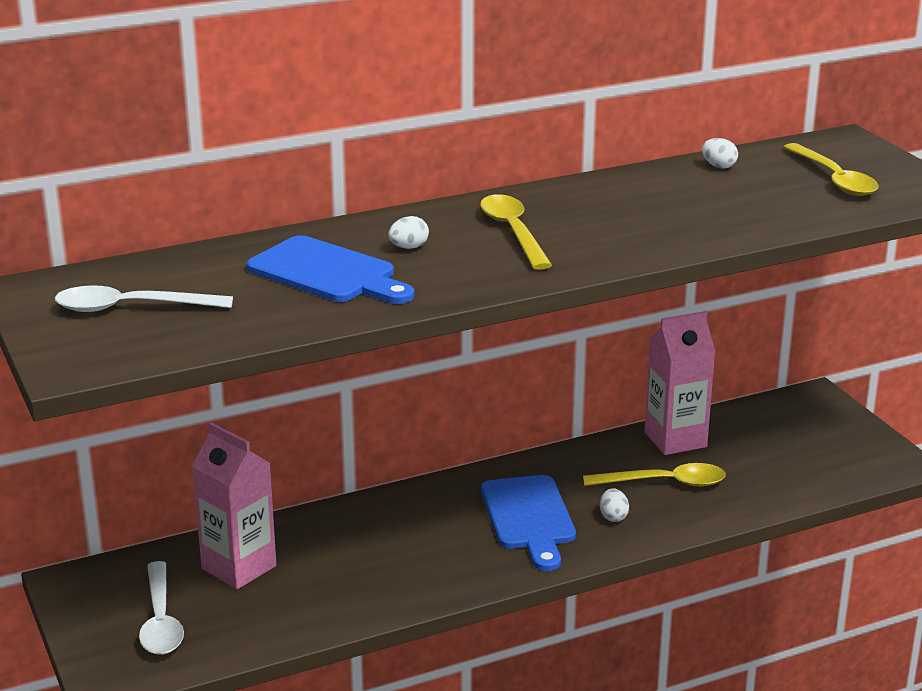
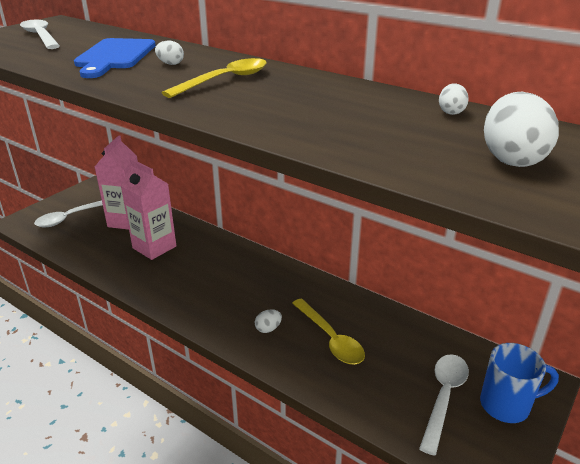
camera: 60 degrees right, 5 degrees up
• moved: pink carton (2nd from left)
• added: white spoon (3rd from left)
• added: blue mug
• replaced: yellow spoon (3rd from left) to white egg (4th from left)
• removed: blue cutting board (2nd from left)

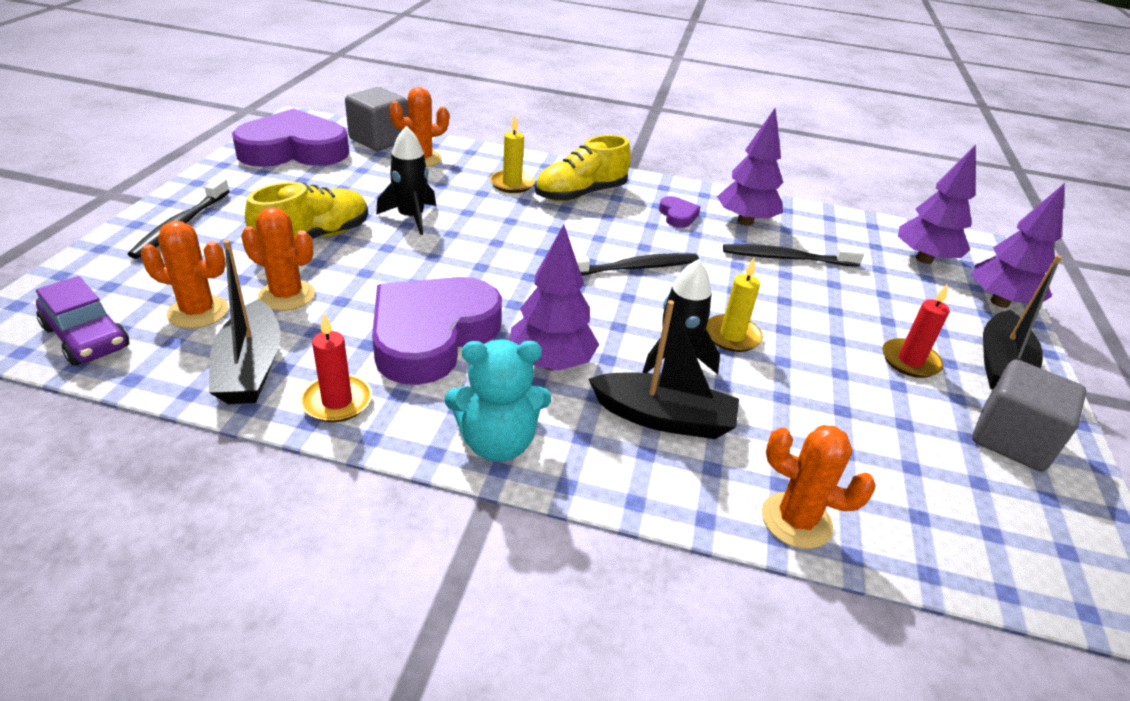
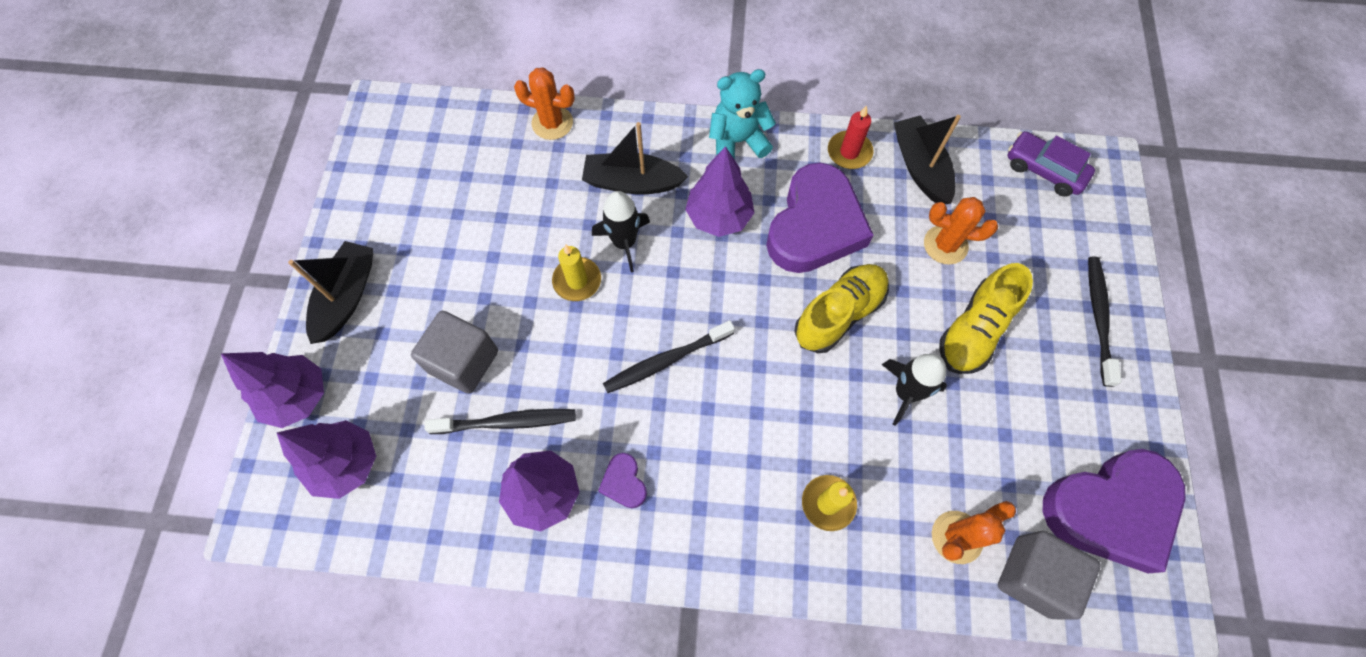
camera: 175 degrees right, 30 degrees up
• moved: grey cube (2nd from left in the first image) to grey cube (1st from left)
• moved: yellow shoe (2nd from left in the first image) to yellow shoe (1st from left)
• removed: orange cactus (1st from left)
• removed: red candle (2nd from left)

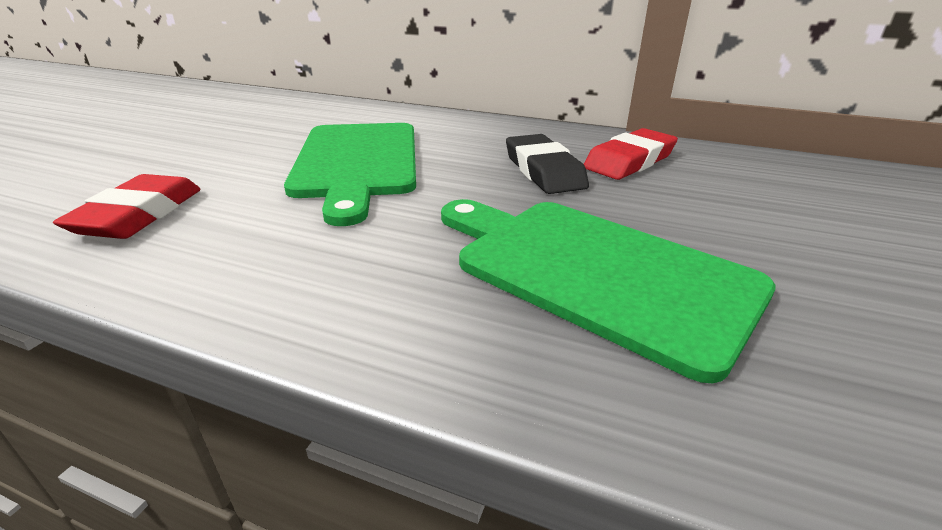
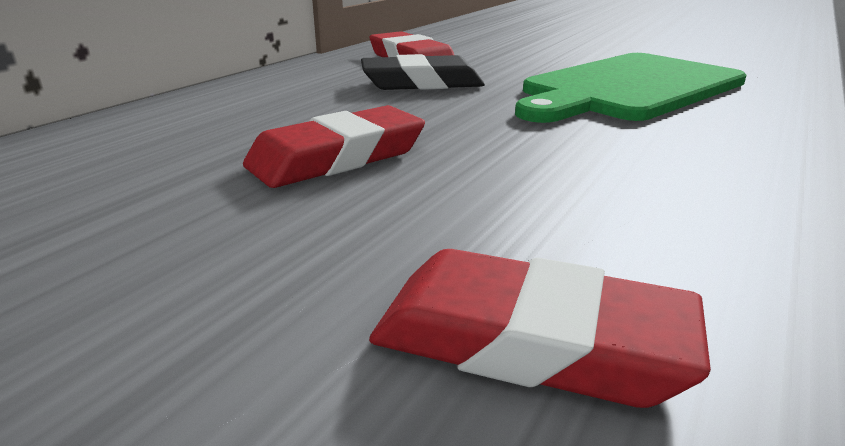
camera: 80 degrees left, 5 degrees down
• replaced: green cutting board (1st from left) to red eraser (1st from left)

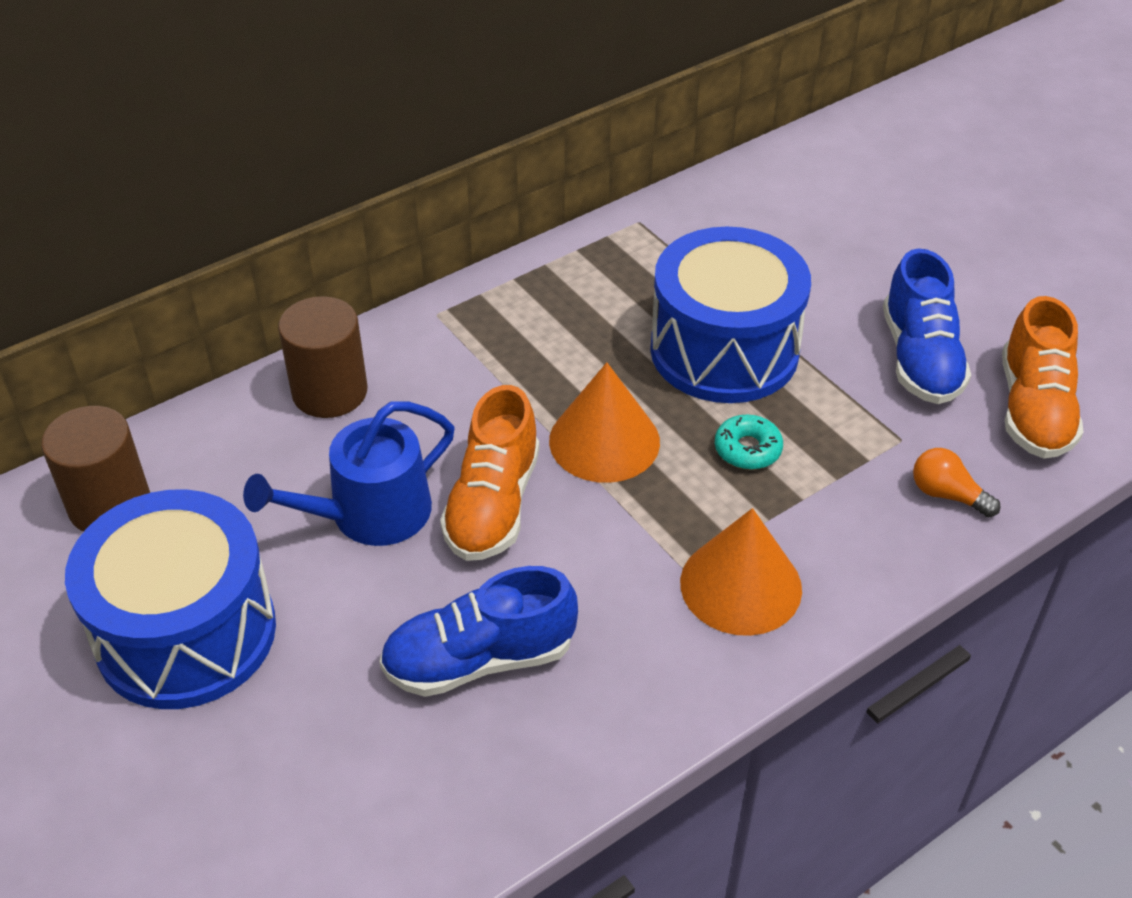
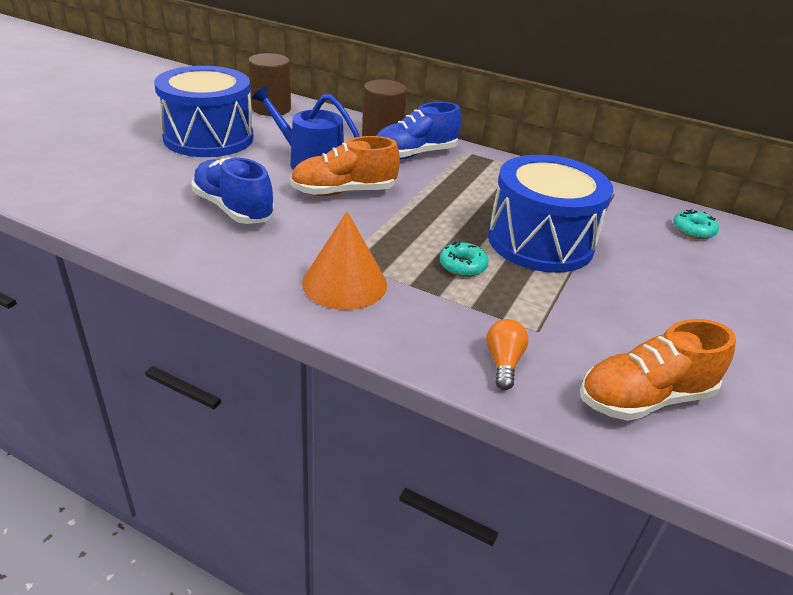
camera: 60 degrees right, 10 degrees down
• moved: blue shoe (2nd from left)
• added: turquoise donut (2nd from left)
• removed: orange cone (1st from left)

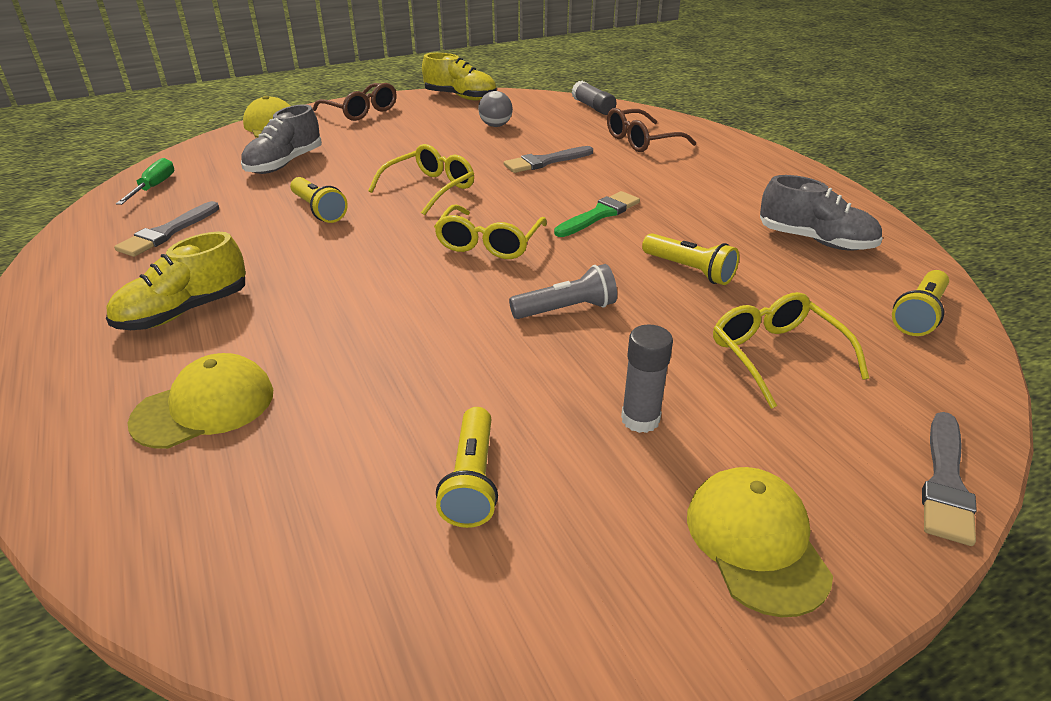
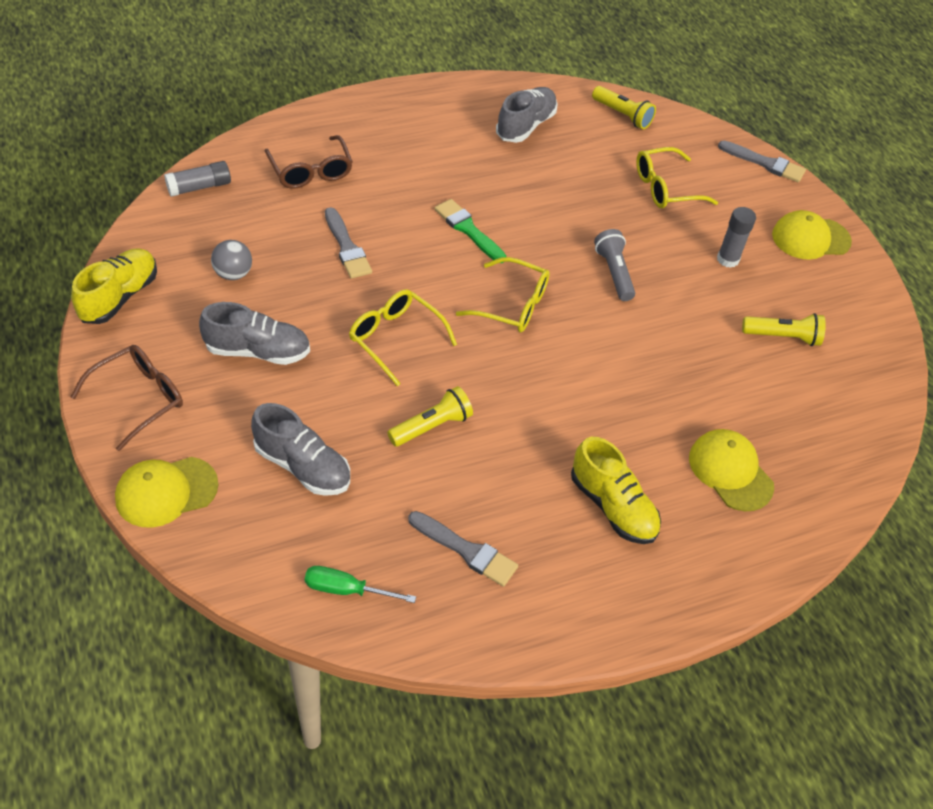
camera: 90 degrees left, 15 degrees up
• added: grey shoe (1st from left)
• removed: yellow flashlight (3rd from left)

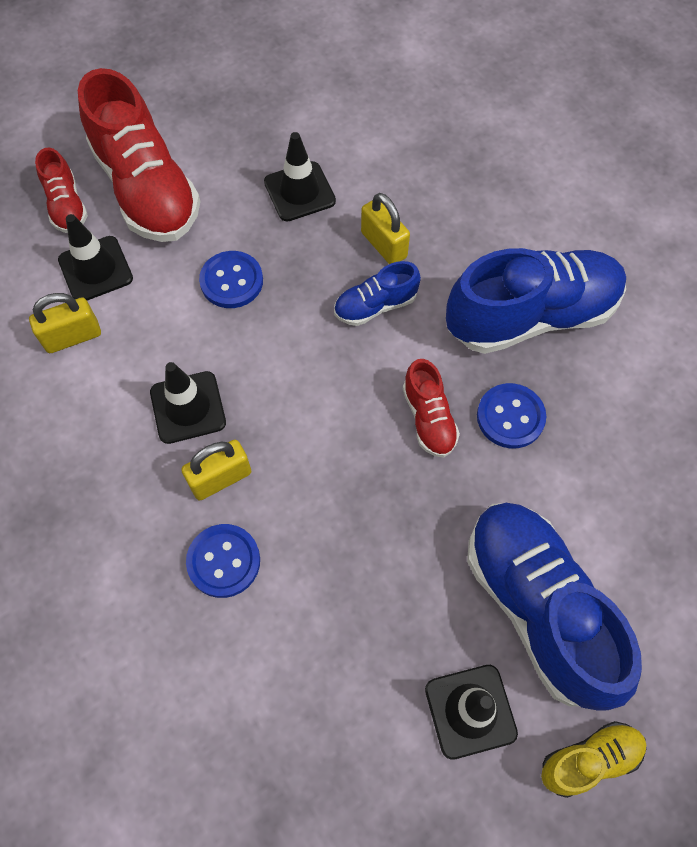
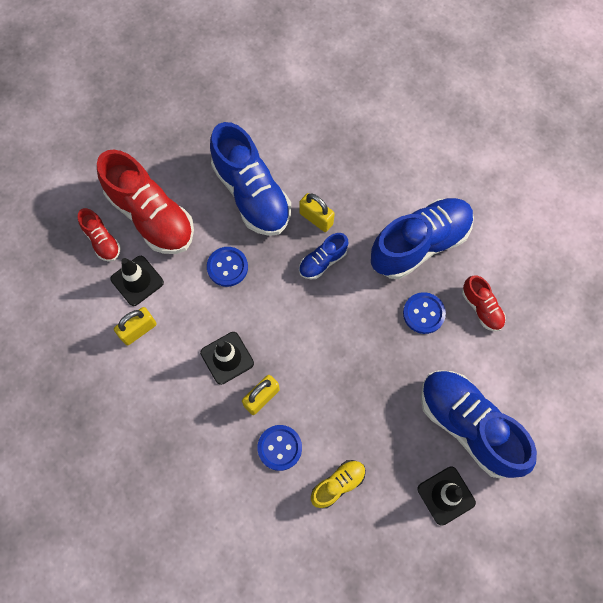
camera: 15 degrees left, 5 degrees up
• replaced: black traffic cone (3rd from left) to blue shoe (1st from left)
• moved: yellow shoe
• moved: red shoe (3rd from left)

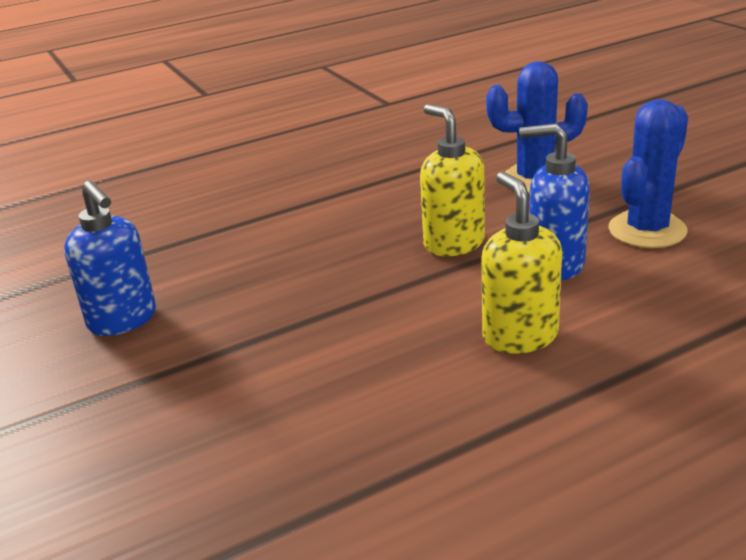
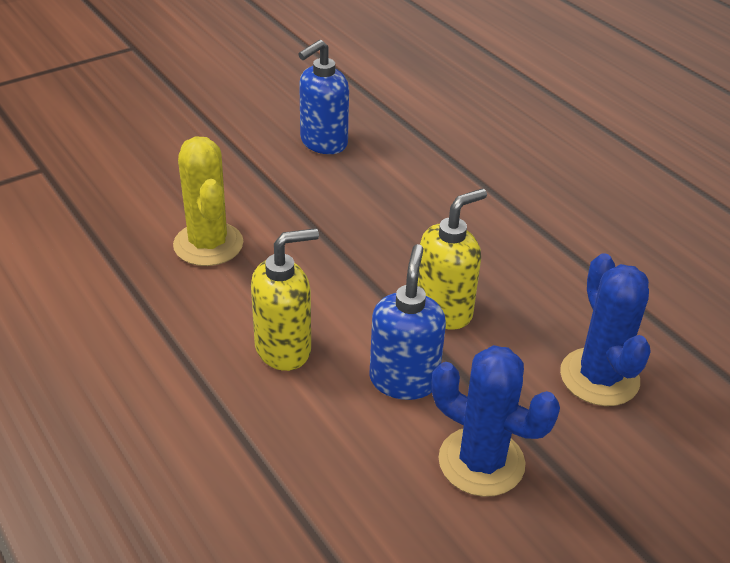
camera: 80 degrees right, 10 degrees up
• added: yellow cactus

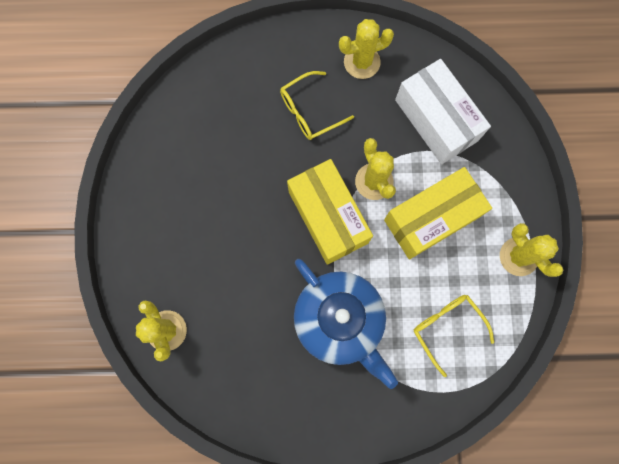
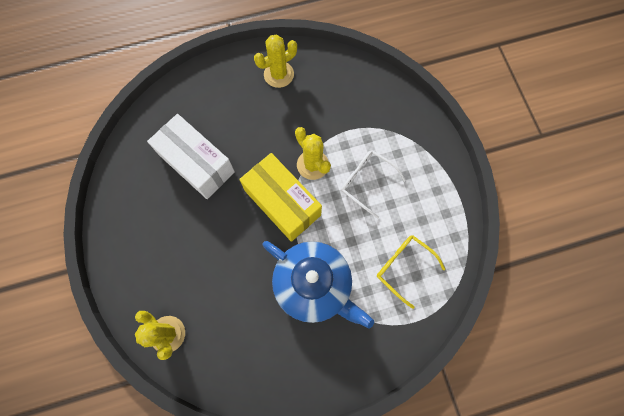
camera: 15 degrees left, 5 degrees down
• moved: white box
• replaced: yellow box (2nd from left) to white glasses
• removed: yellow glasses (1st from left)
• removed: yellow cactus (4th from left)

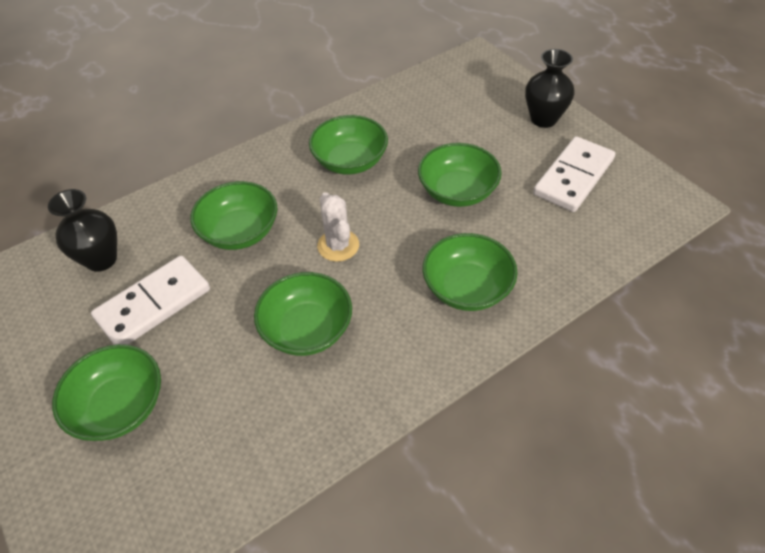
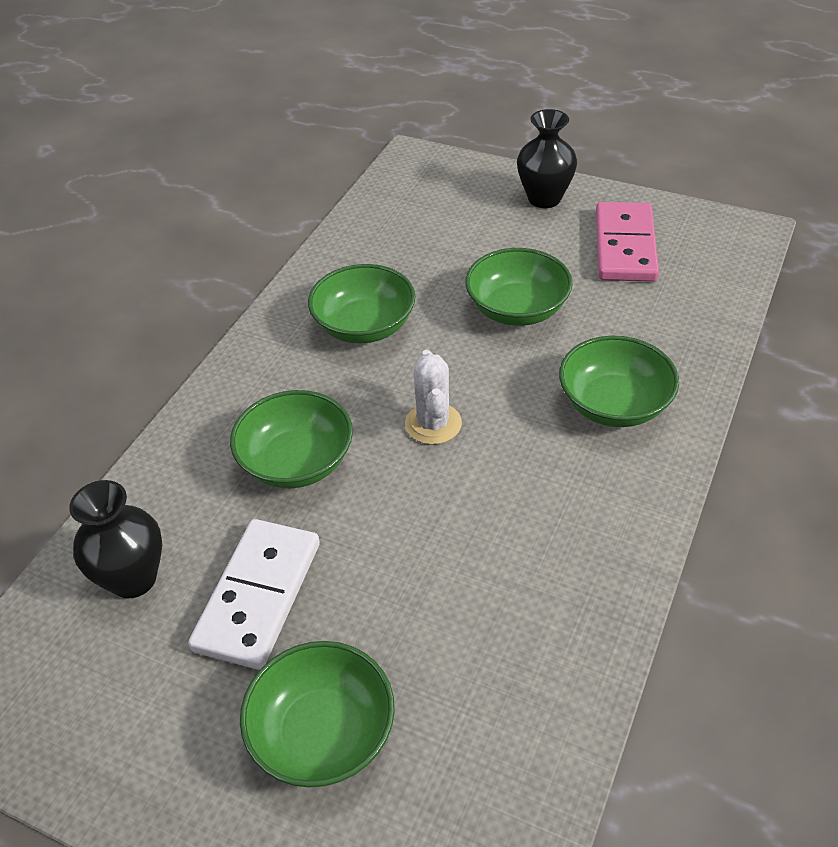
camera: 30 degrees left, 5 degrees down
• turned: white cactus 45 degrees clockwise
• recoloured: white domino (2nd from left) to pink domino
• removed: green bowl (3rd from left)

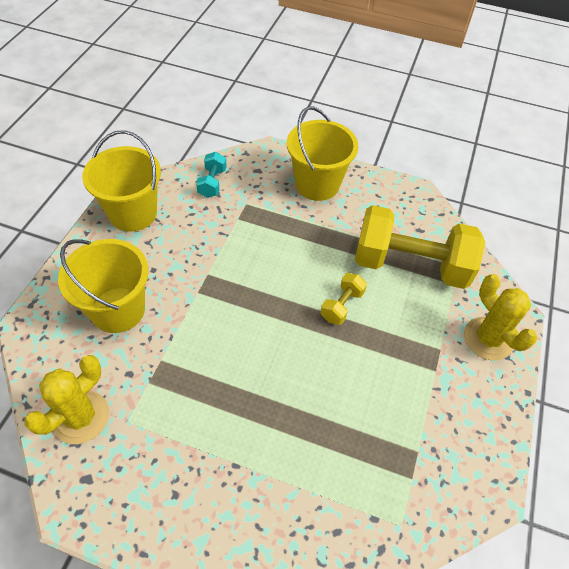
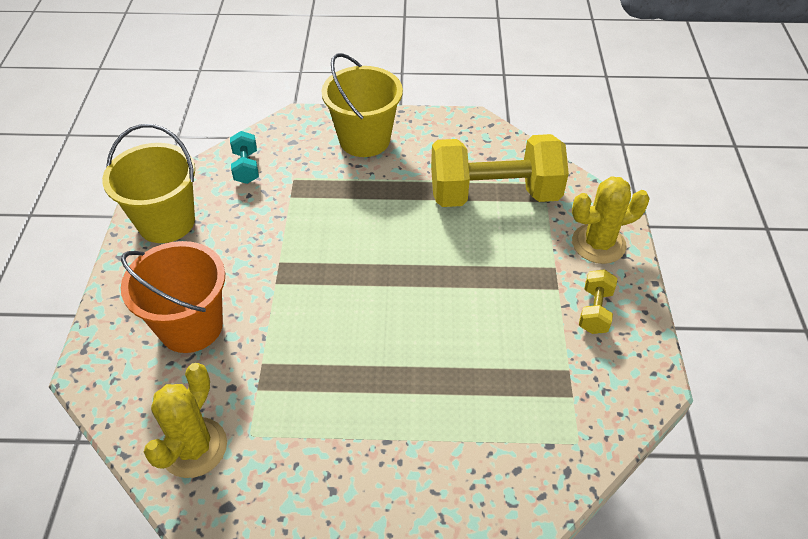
camera: 15 degrees left, 5 degrees down
• recoloured: yellow bucket (1st from left) to orange bucket
• turned: yellow cactus (2nd from left) 60 degrees counterclockwise
• moved: yellow dumbbell (1st from left in the first image) to yellow dumbbell (2nd from left)

